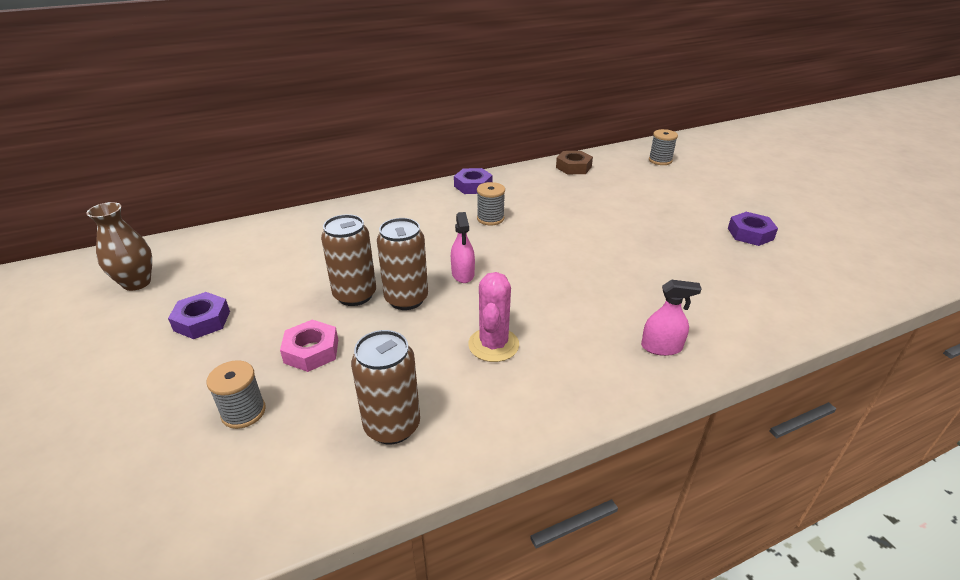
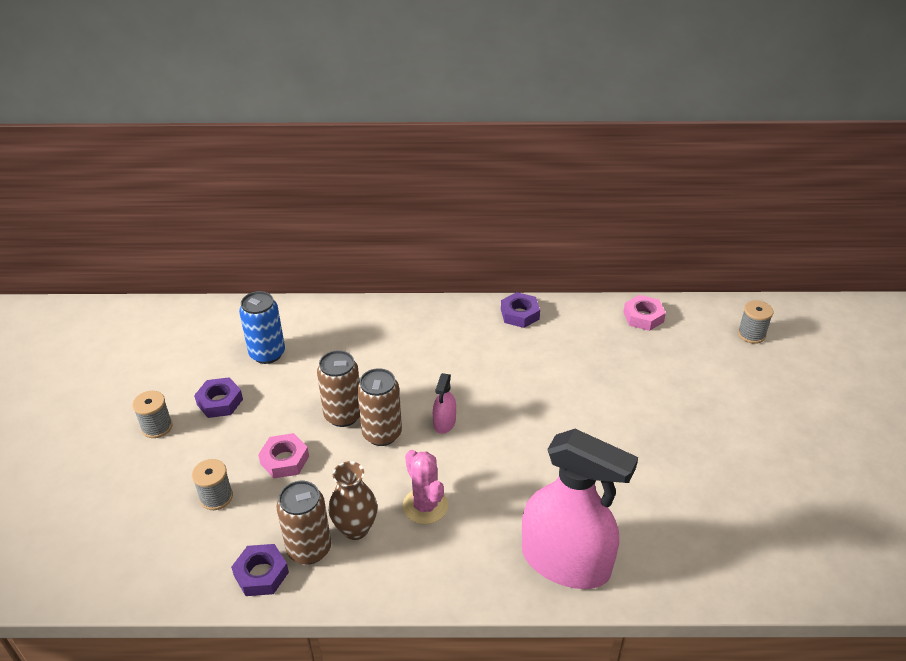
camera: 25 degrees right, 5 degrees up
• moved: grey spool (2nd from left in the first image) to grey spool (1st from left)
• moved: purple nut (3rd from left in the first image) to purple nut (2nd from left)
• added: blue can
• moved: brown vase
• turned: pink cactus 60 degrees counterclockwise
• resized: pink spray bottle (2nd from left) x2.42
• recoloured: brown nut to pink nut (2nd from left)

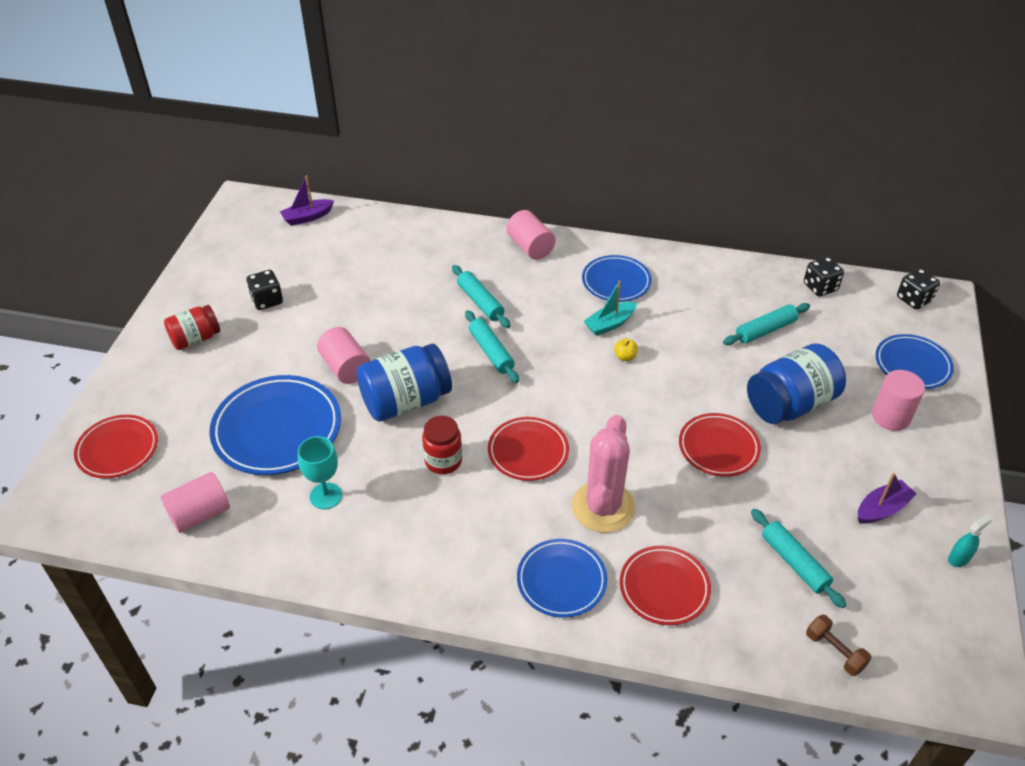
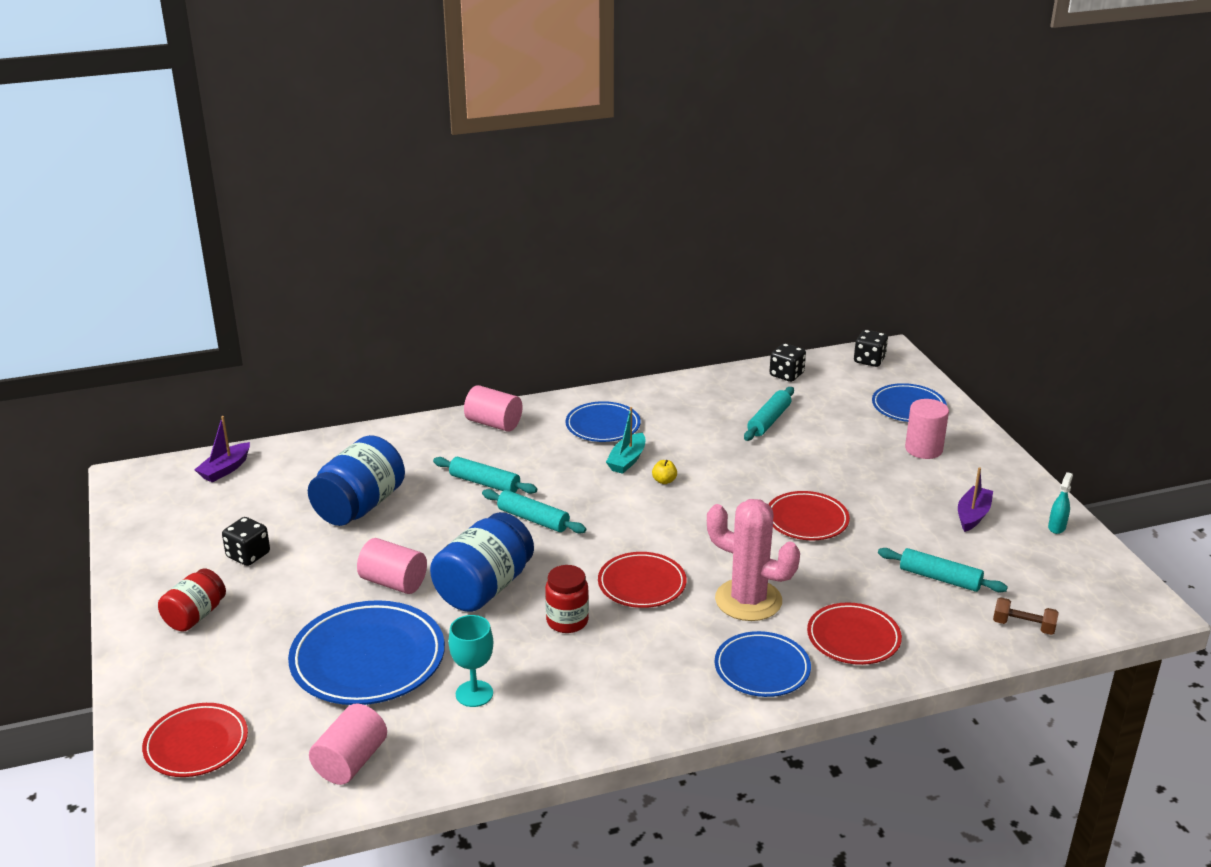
camera: 30 degrees left, 15 degrees down
• moved: blue jar (2nd from left in the first image) to blue jar (1st from left)
• turned: pink cactus 45 degrees counterclockwise

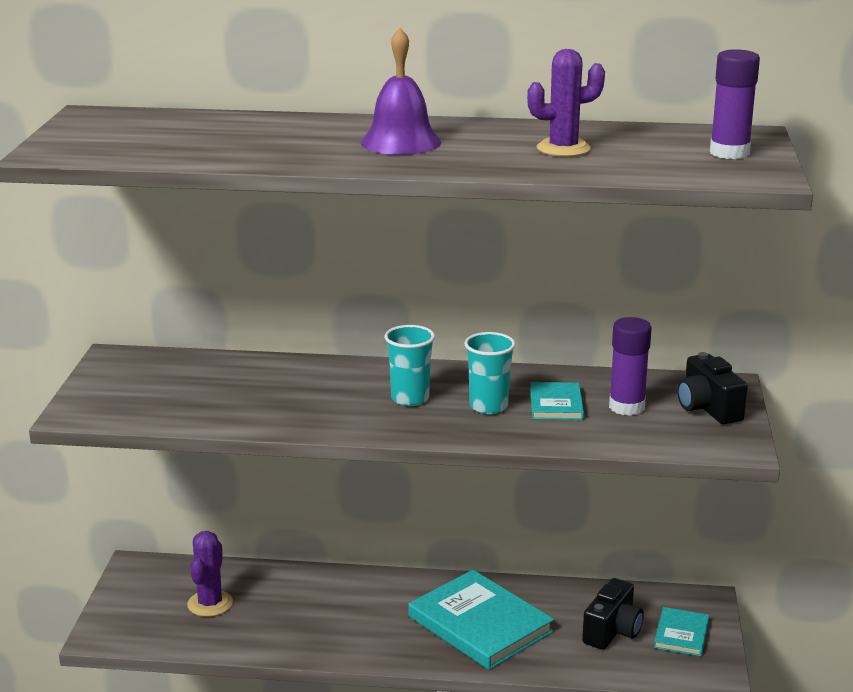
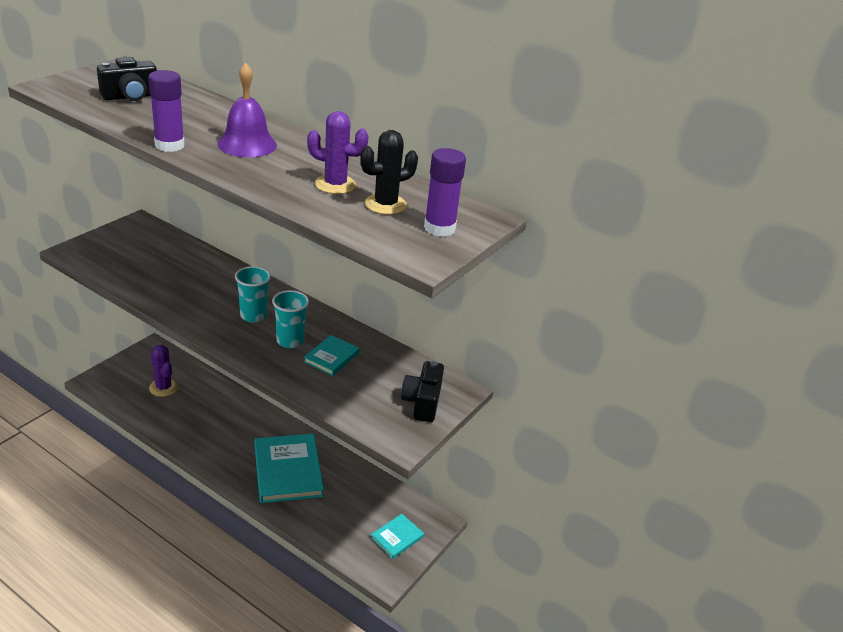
camera: 25 degrees right, 10 degrees up
• moved: black camera (1st from left)
• moved: purple glue stick (1st from left)
• turned: purple cactus (1st from left) 75 degrees counterclockwise
• added: black cactus

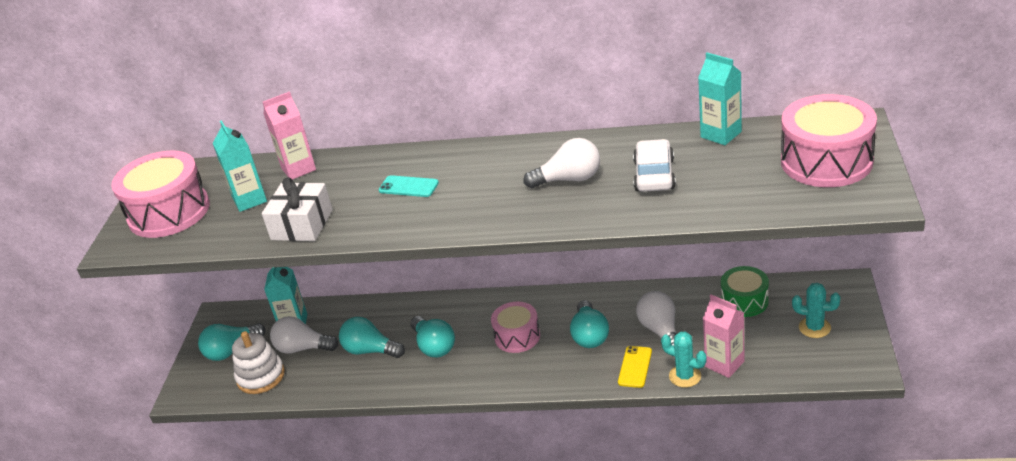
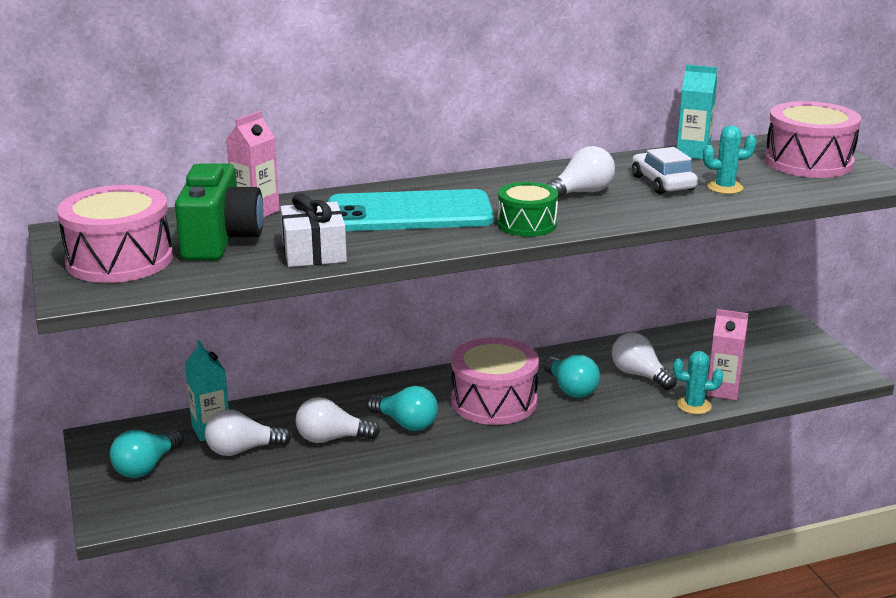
camera: 30 degrees left, 10 degrees down
• replaced: turquoise carton (1st from left) to green camera
• recoloured: turquoise light bulb (2nd from left) to white light bulb (2nd from left)
• resized: turquoise phone x2.48
• resized: pink drum (2nd from left) x1.65
• moved: green drum
• moved: turquoise cactus (2nd from left)
• removed: white stacking toy
• removed: yellow phone

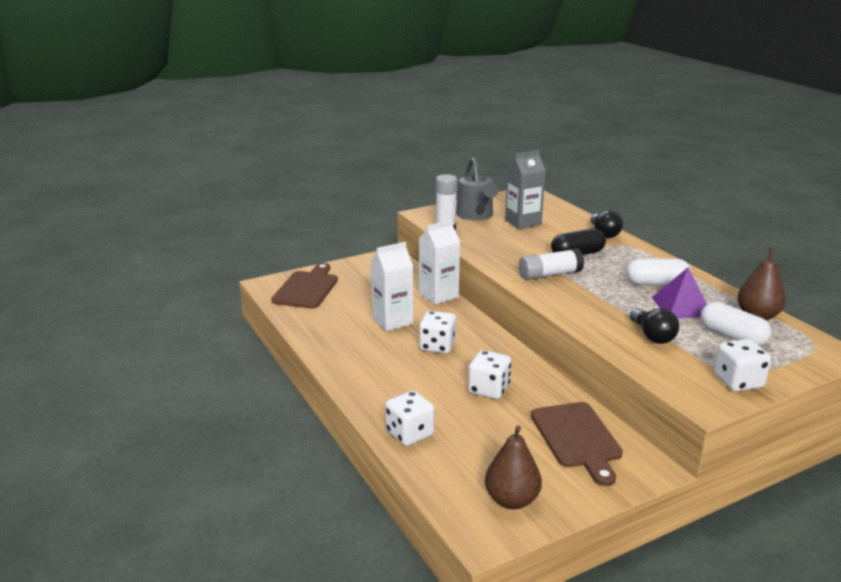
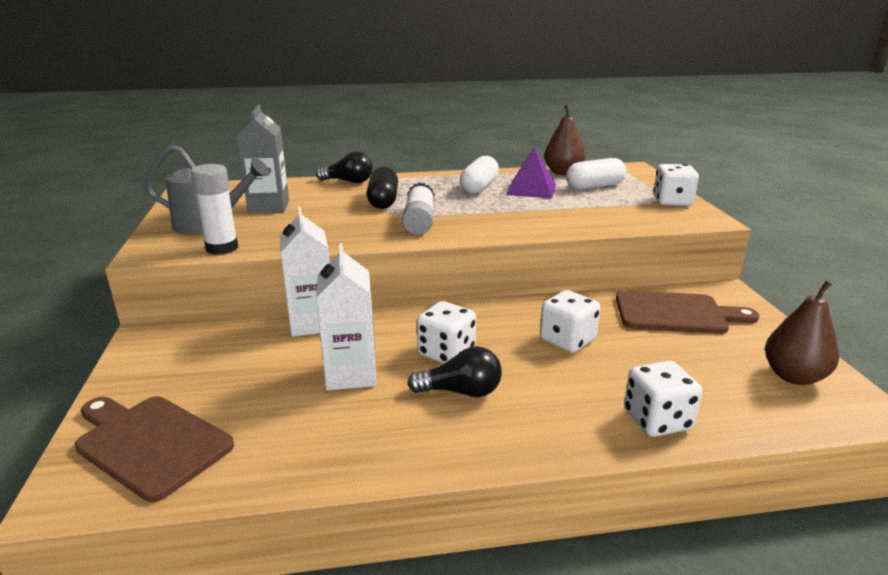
camera: 70 degrees left, 0 degrees up
• moved: black light bulb (2nd from left)

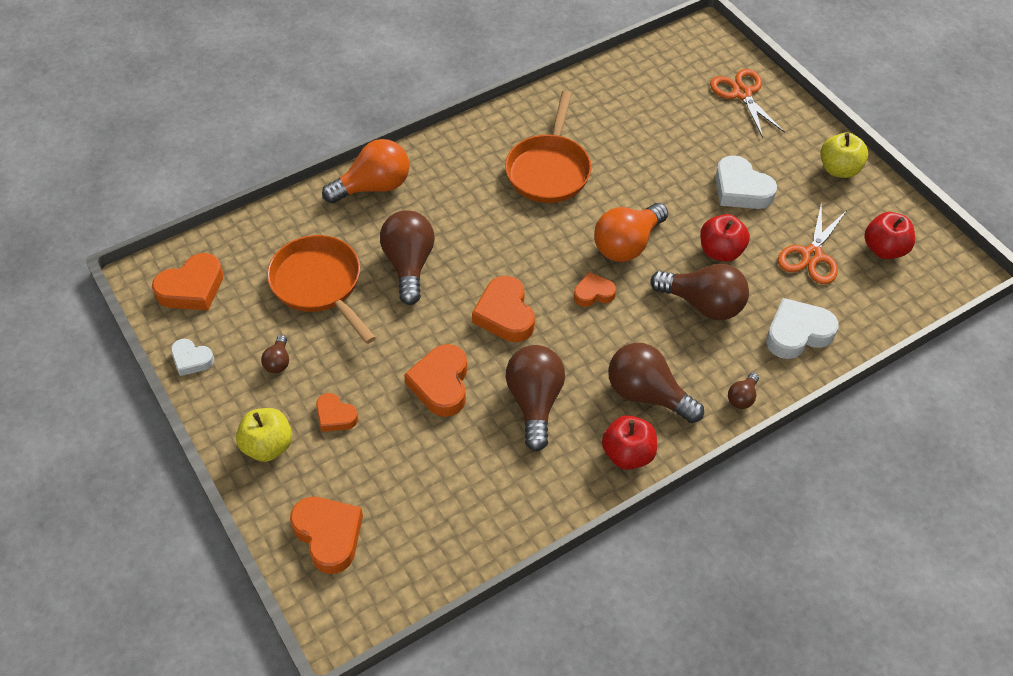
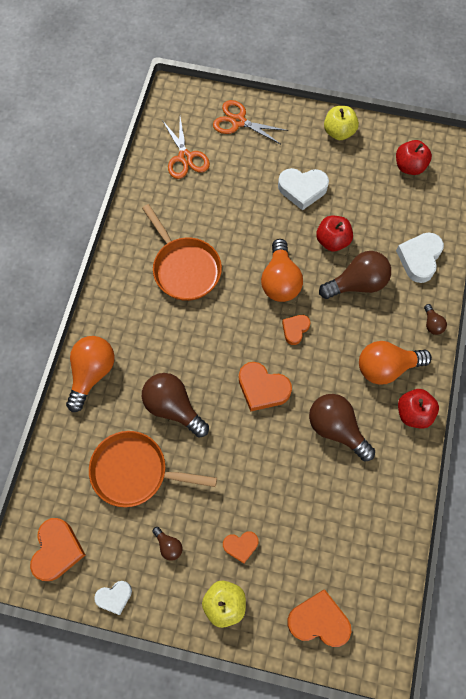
camera: 45 degrees left, 15 degrees up
• moved: orange scissors (2nd from left in the first image) to orange scissors (1st from left)
• recoloured: brown light bulb (4th from left) to orange light bulb (3rd from left)
• removed: orange heart (4th from left)

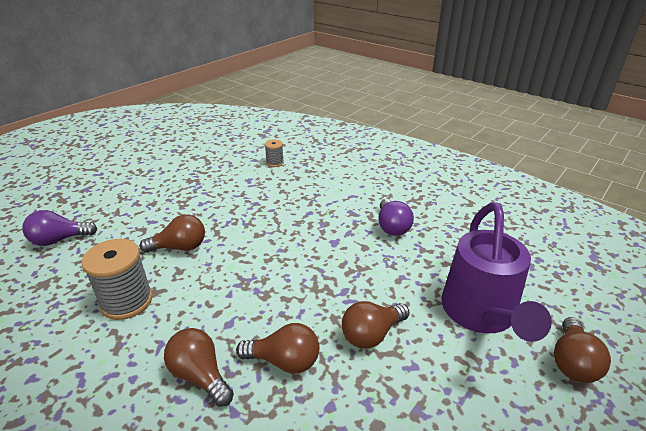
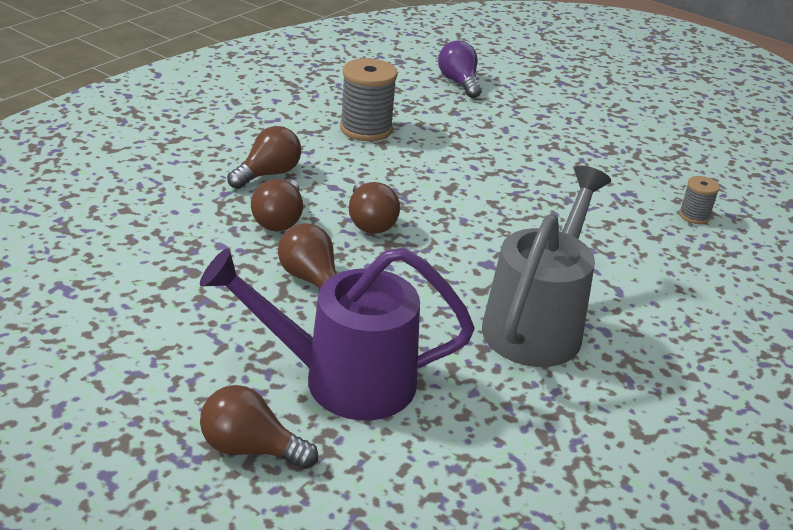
camera: 85 degrees right, 0 degrees up
• moved: brown light bulb (1st from left in the first image) to brown light bulb (5th from left)
• replaced: purple light bulb (2nd from left) to grey watering can

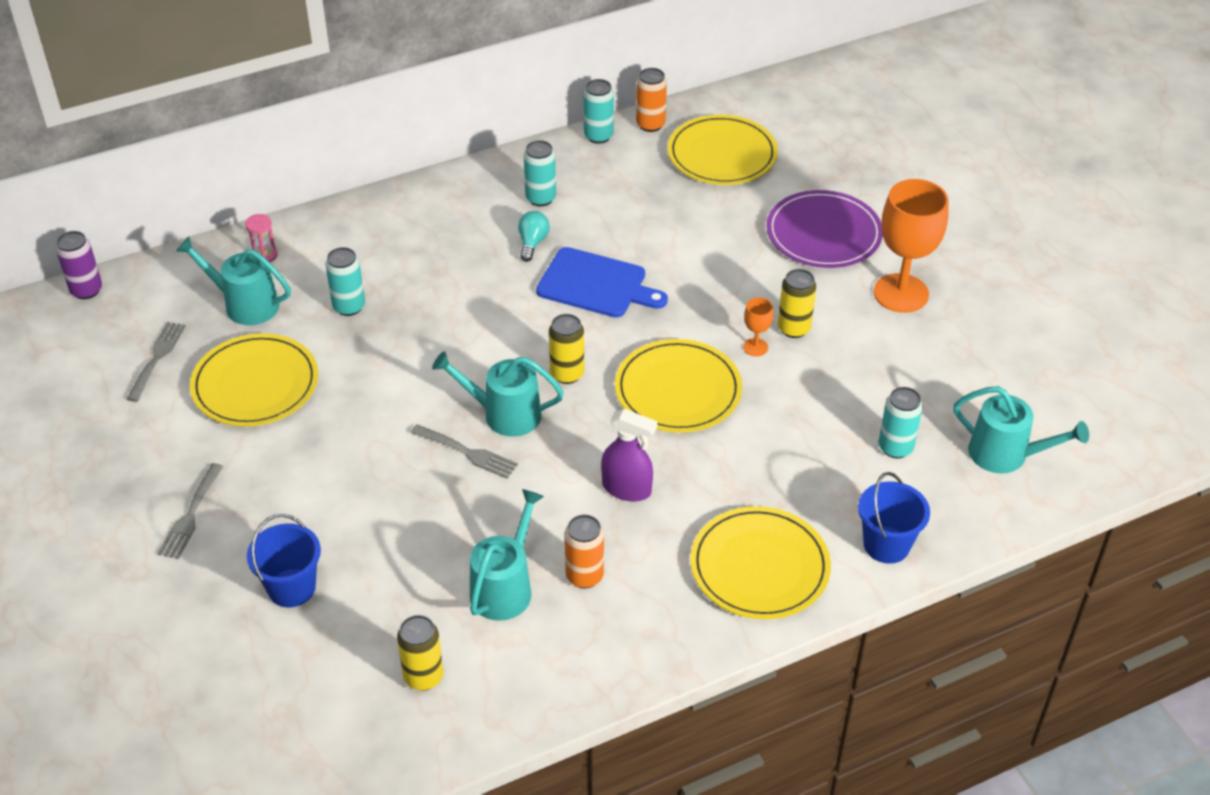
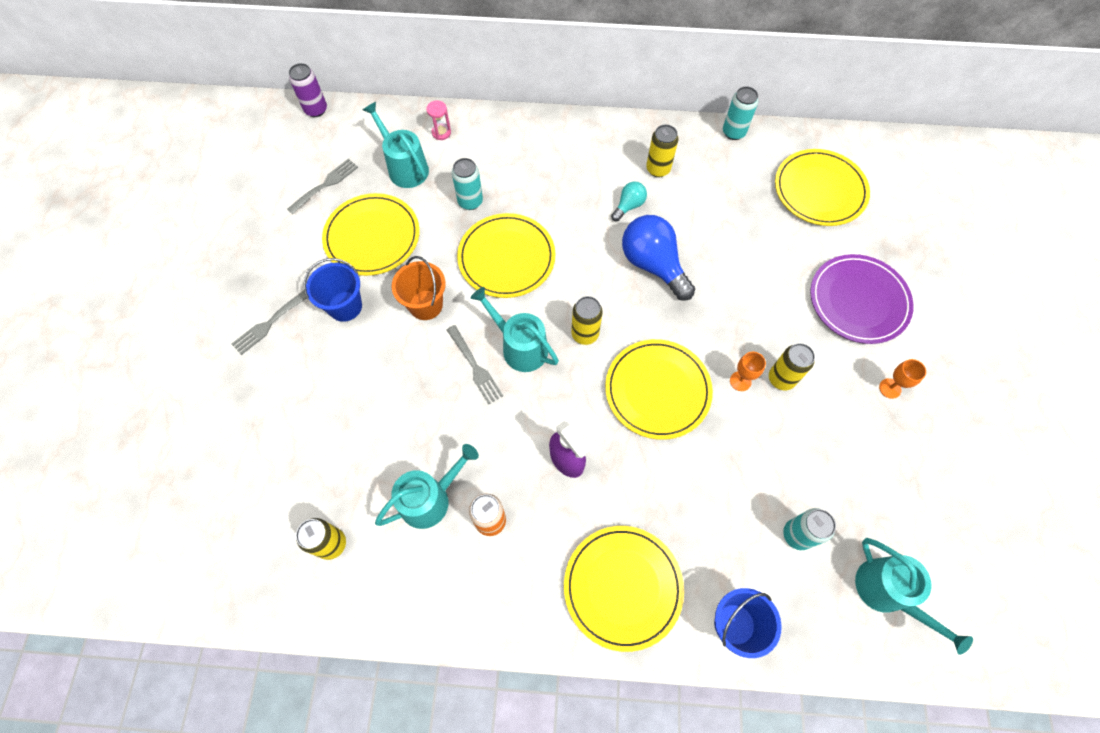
camera: 30 degrees right, 20 degrees up
• moved: blue bucket (1st from left)
• added: orange bucket
• added: yellow plate (2nd from left)
• replaced: blue cutting board to blue light bulb
• recoloured: turquoise can (2nd from left) to yellow can (3rd from left)
• resized: orange goblet (2nd from left) x0.44
• removed: orange can (2nd from left)

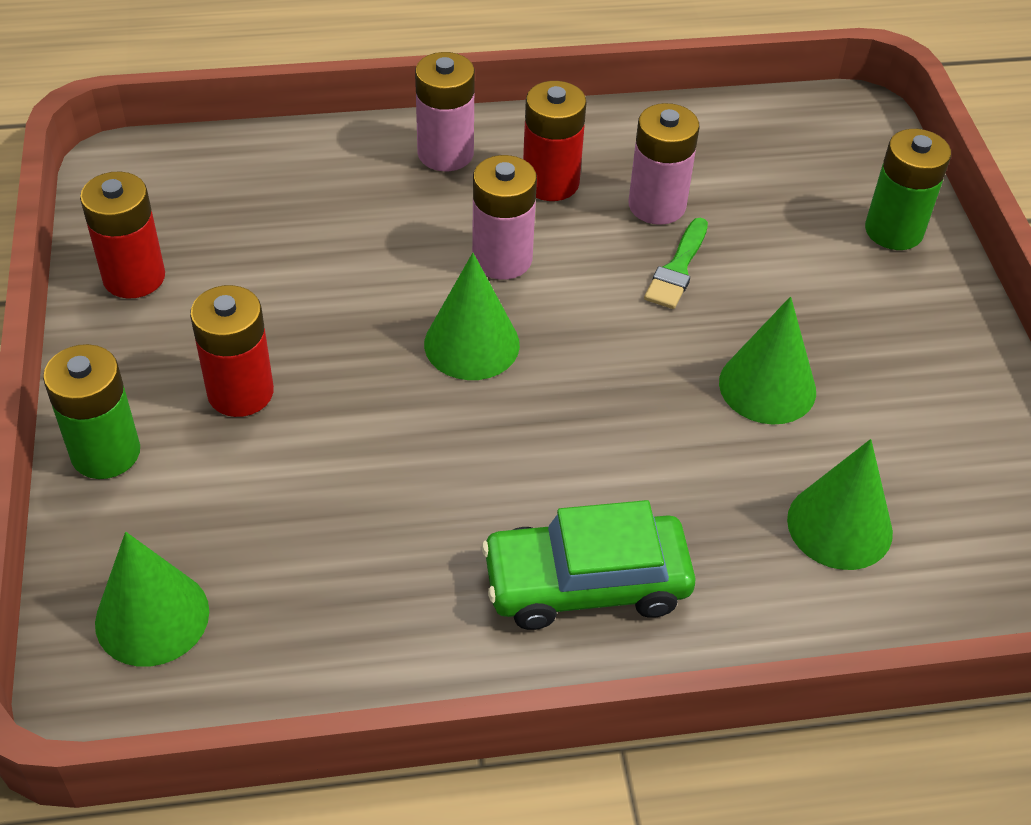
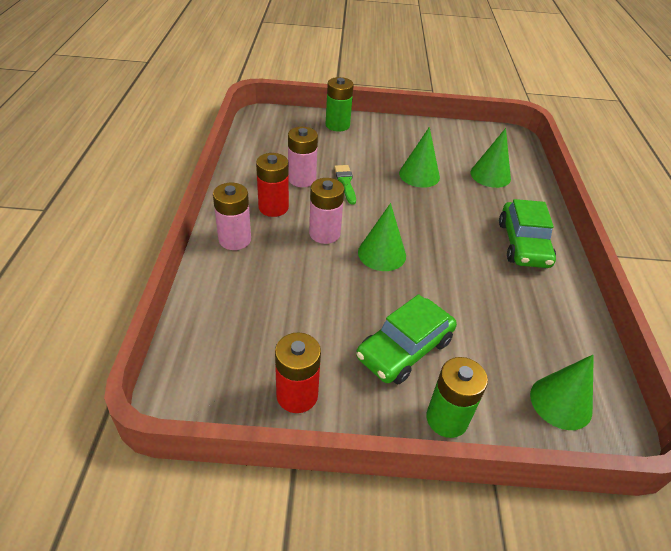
camera: 80 degrees left, 5 degrees down
• turned: green brush 135 degrees counterclockwise
• replaced: red battery (2nd from left) to green car (1st from left)

